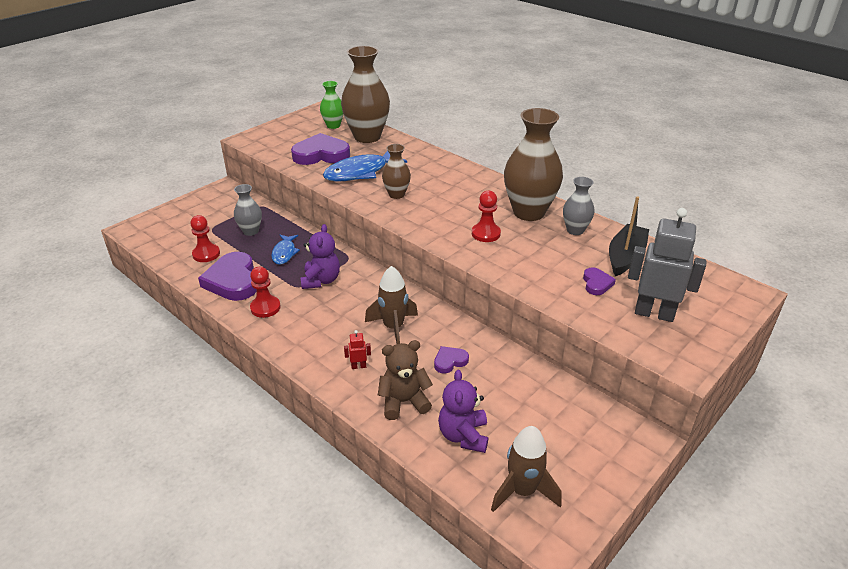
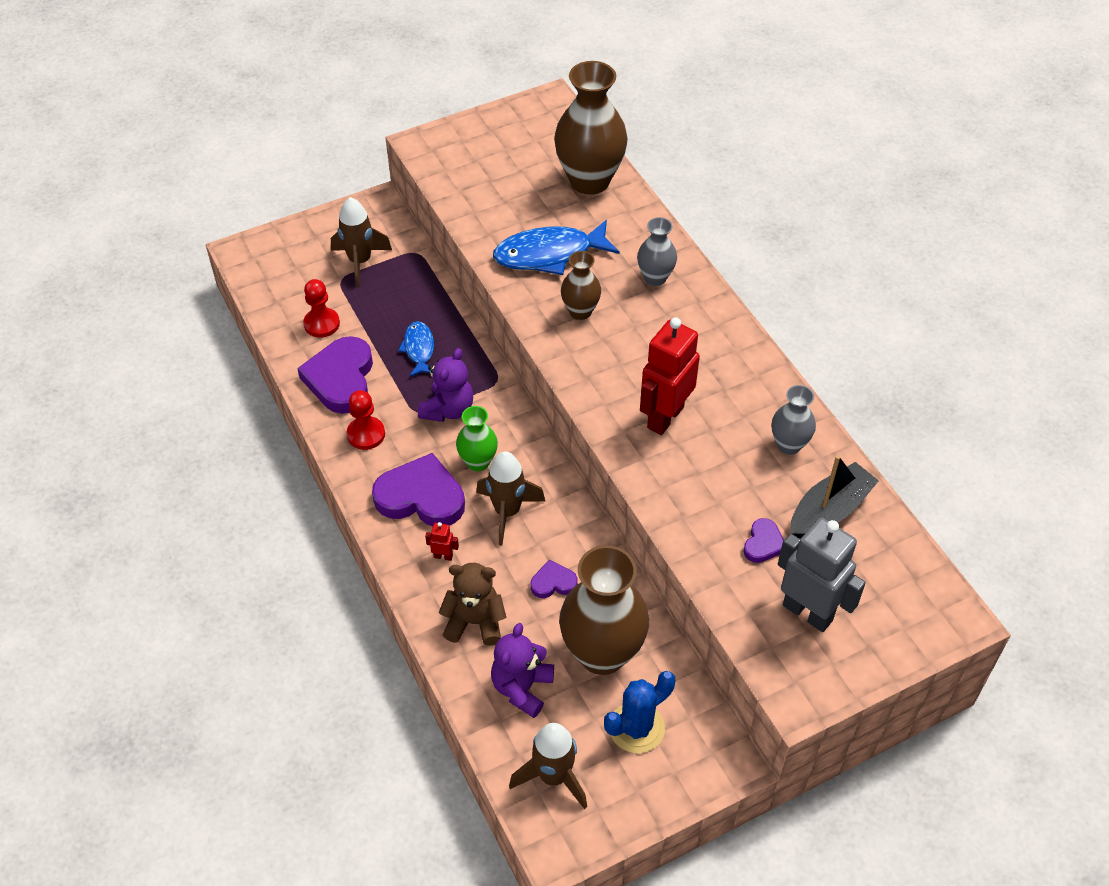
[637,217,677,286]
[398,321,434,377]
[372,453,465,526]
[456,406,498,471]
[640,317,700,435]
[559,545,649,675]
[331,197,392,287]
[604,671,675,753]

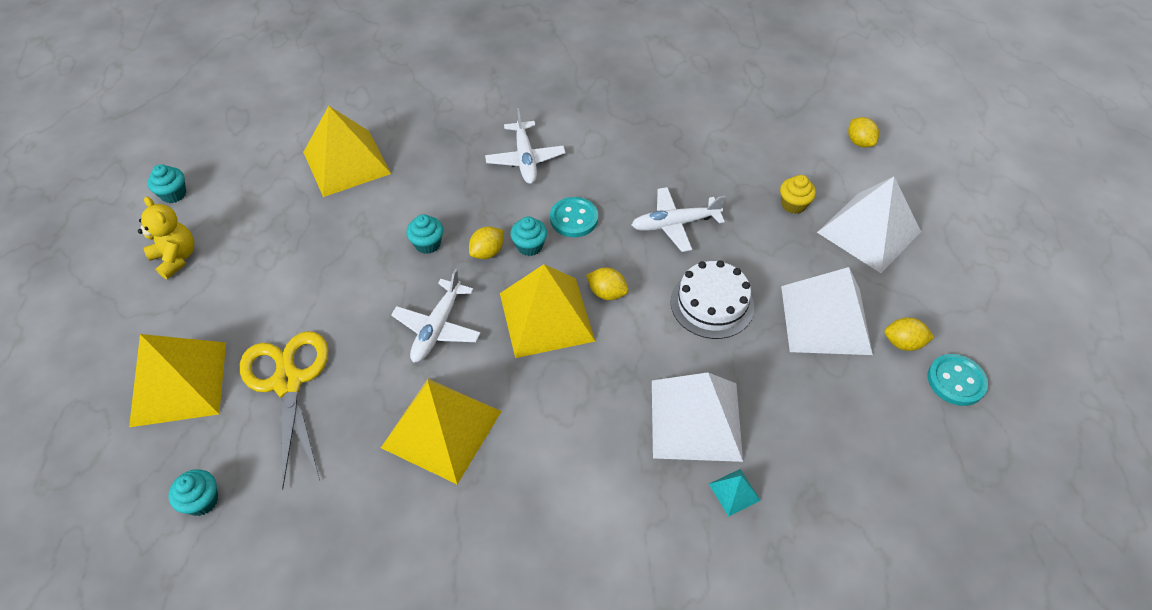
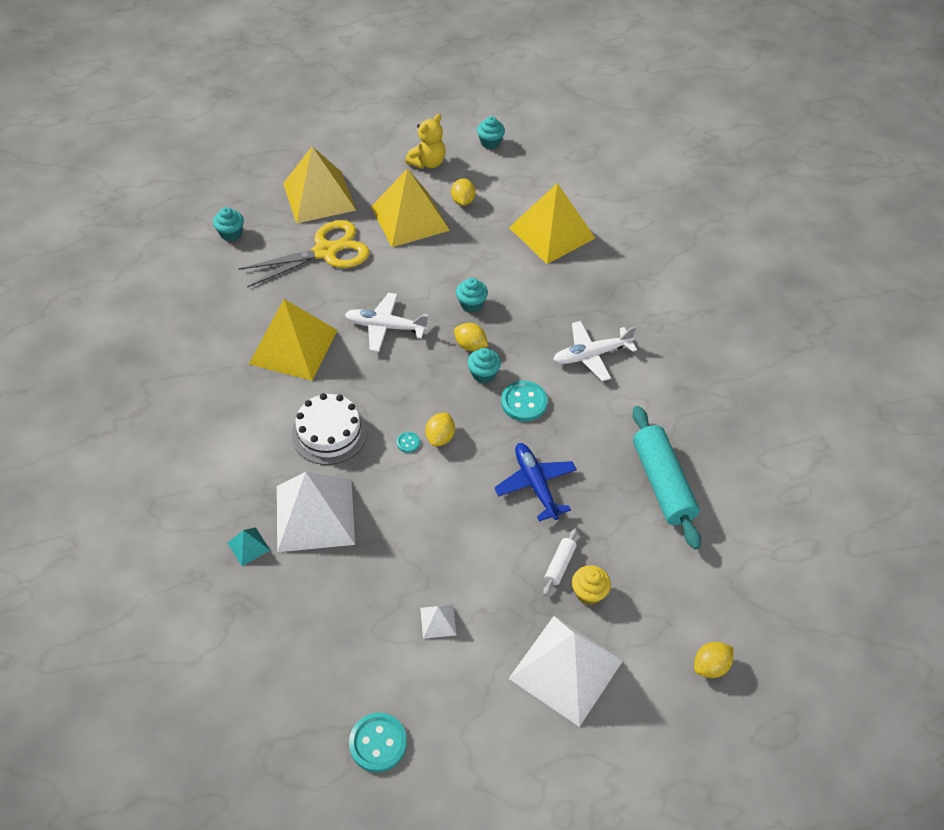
[371,168,450,247]
[494,443,577,521]
[292,393,368,465]
[420,605,456,639]
[451,178,476,206]
[397,432,420,453]
[543,528,577,596]
[632,406,701,550]

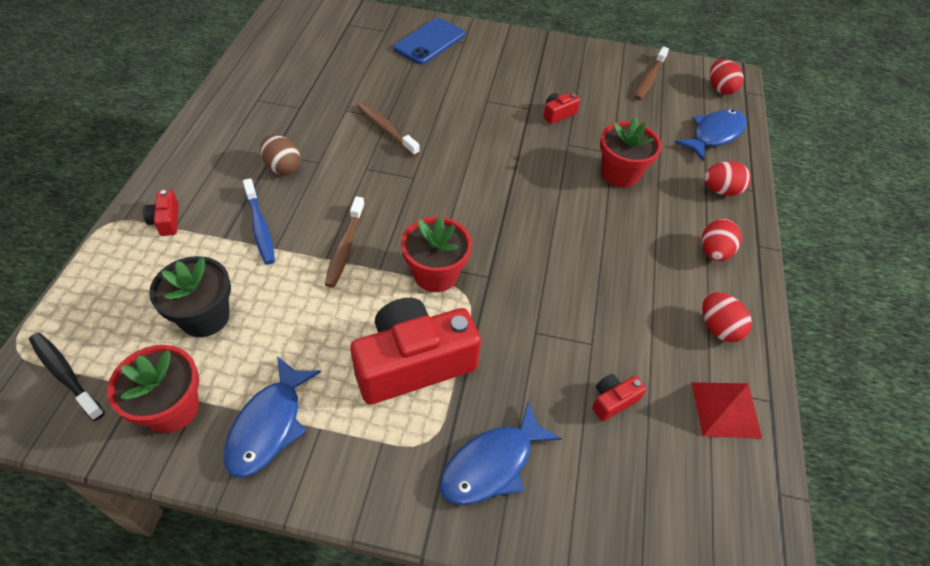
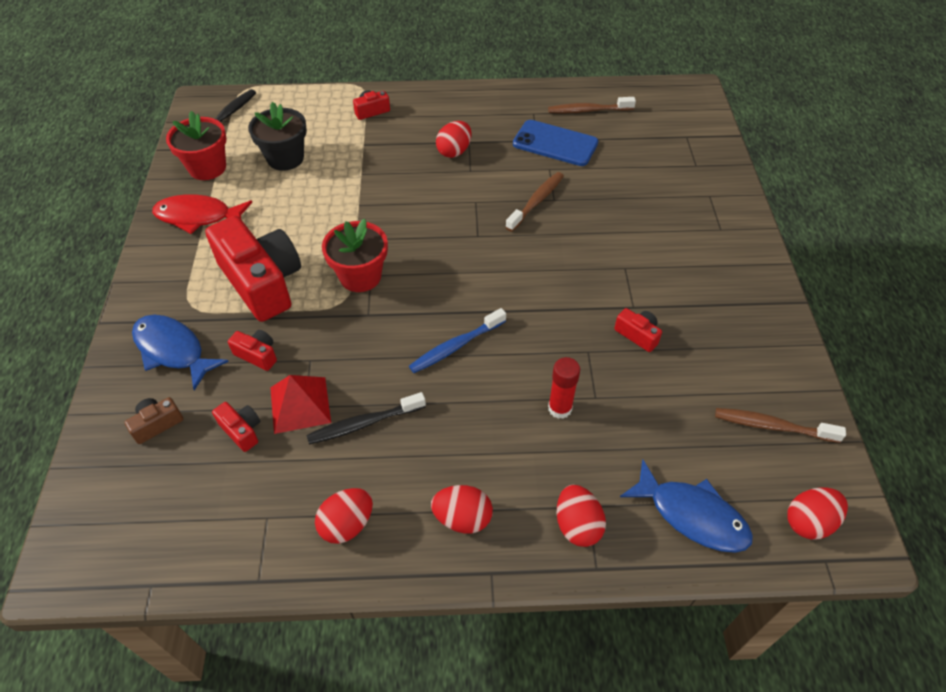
[152,194,252,234]
[409,308,506,373]
[436,121,472,158]
[548,97,636,114]
[513,120,598,166]
[548,357,580,419]
[270,375,331,434]
[125,397,183,444]
[228,330,277,371]
[306,392,426,445]

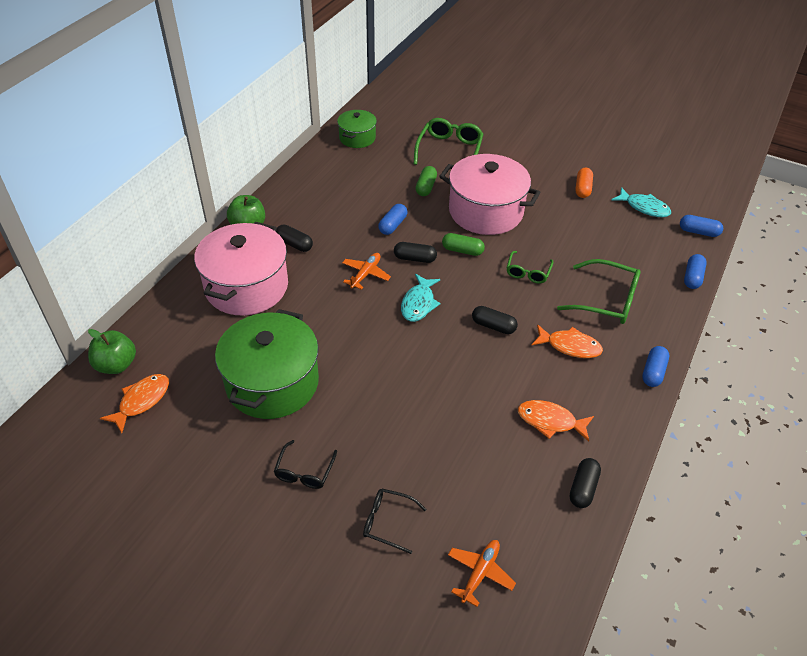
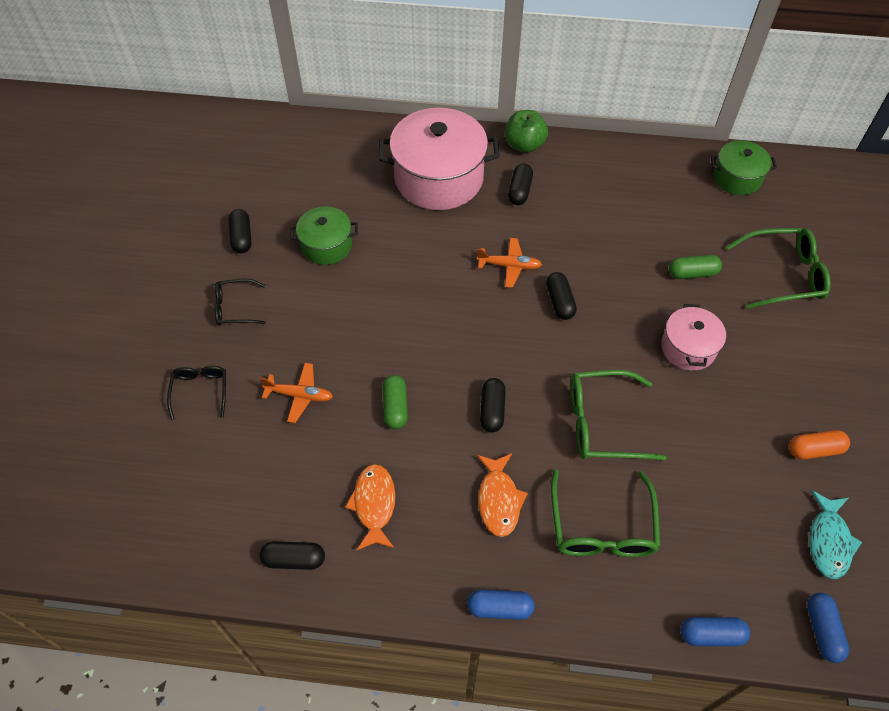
[88,329,136,374] (first image)
[100,374,169,433] (first image)
[290,207,358,265]
[378,204,407,235] (first image)
[401,274,440,322] (first image)
[661,304,726,371]
[382,375,408,429]
[260,363,333,423]
[570,370,667,460]
[228,209,252,253]

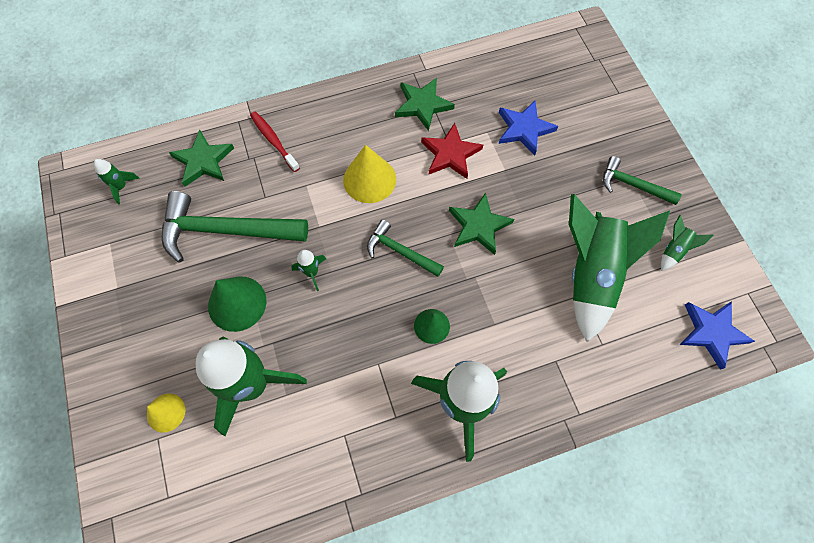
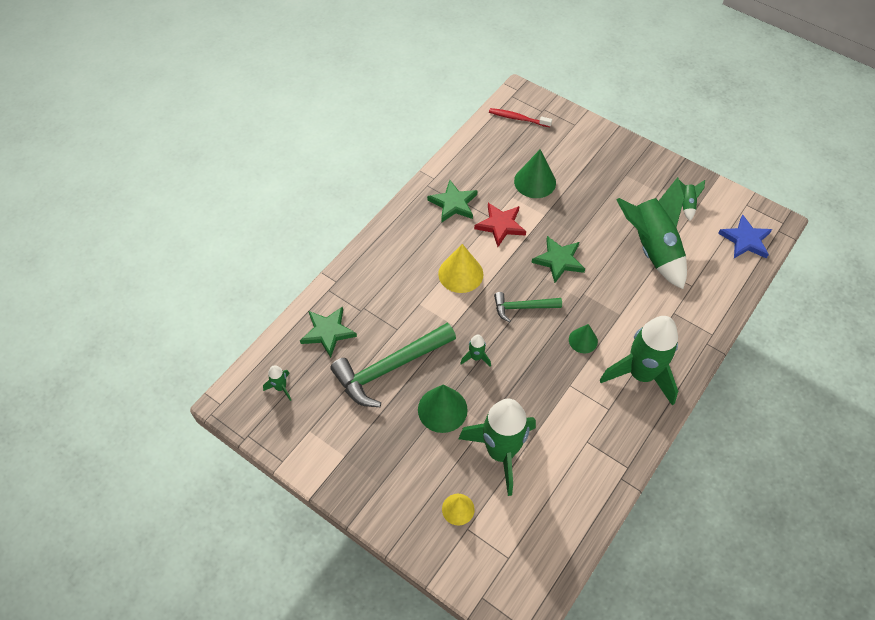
[489,108,552,127]
[514,149,556,198]
[603,156,682,205] (first image)

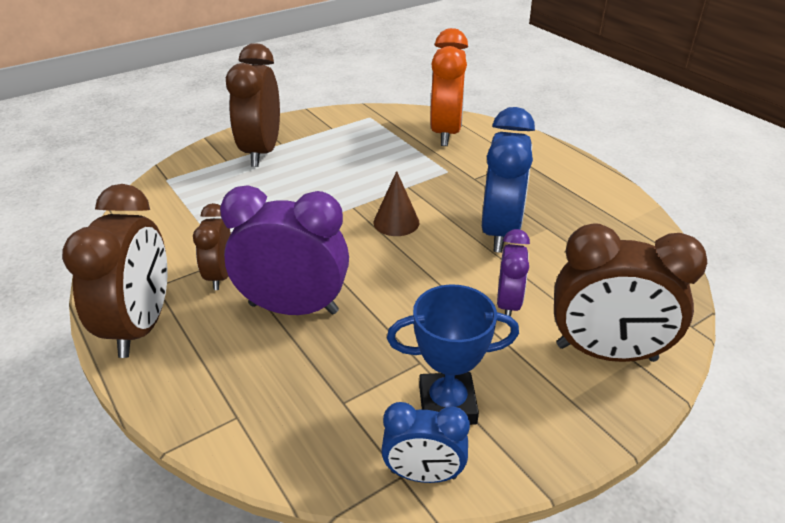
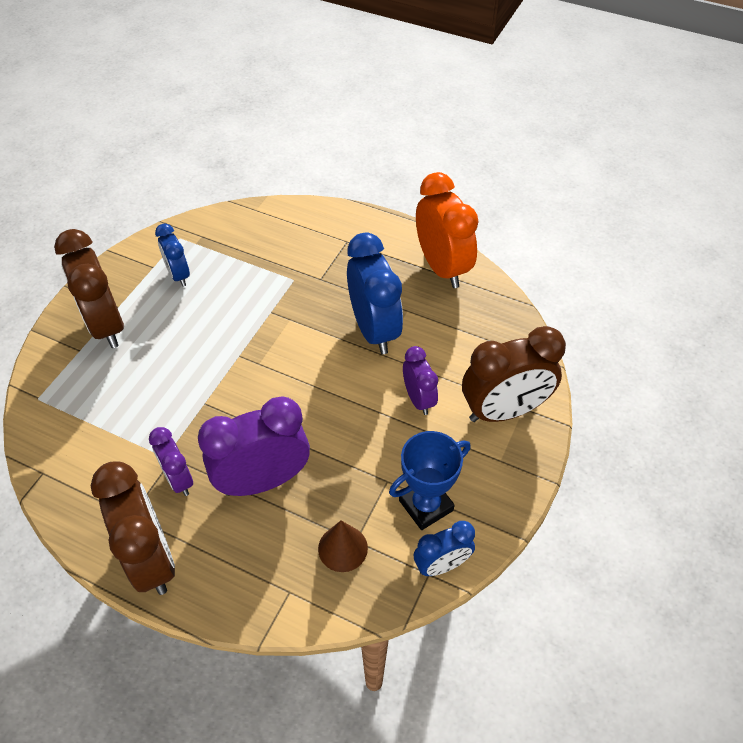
[149,427,193,496]
[318,521,368,572]
[416,172,479,288]
[155,223,190,287]

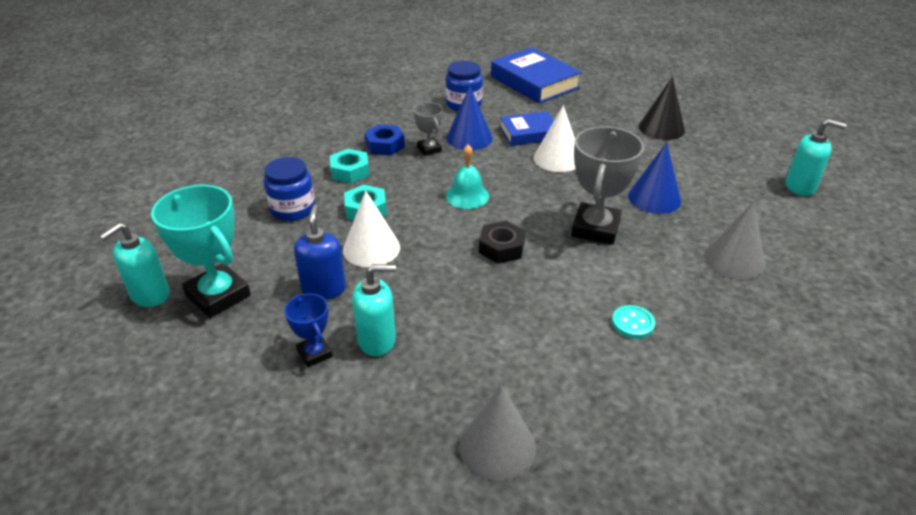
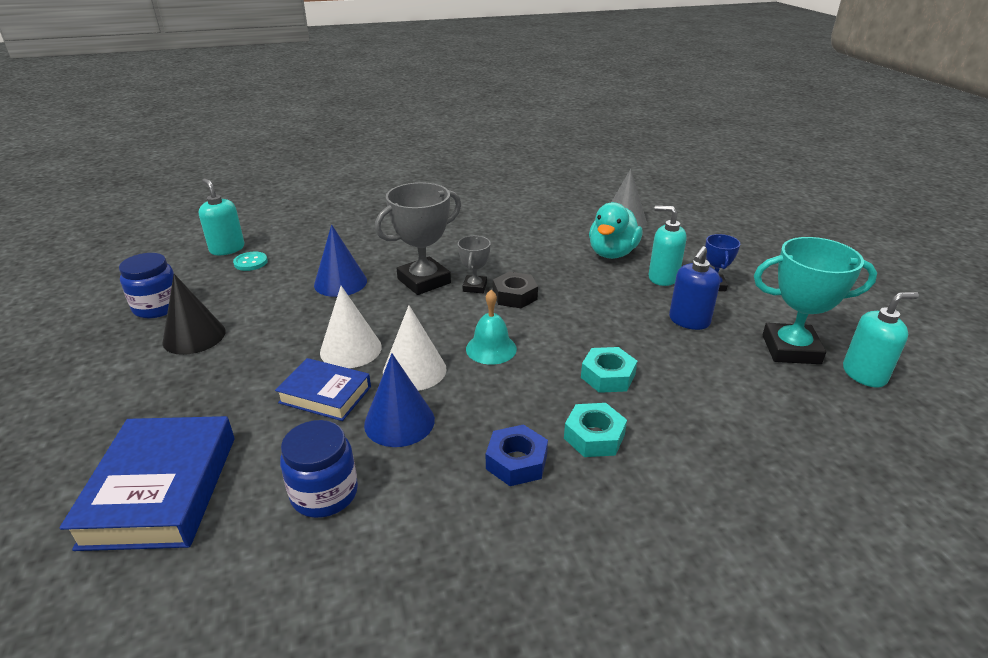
[754,237,877,364]
[119,253,174,318]
[383,305,447,391]
[458,236,491,293]
[233,252,268,271]
[704,201,765,279] (first image)
[589,202,642,259]

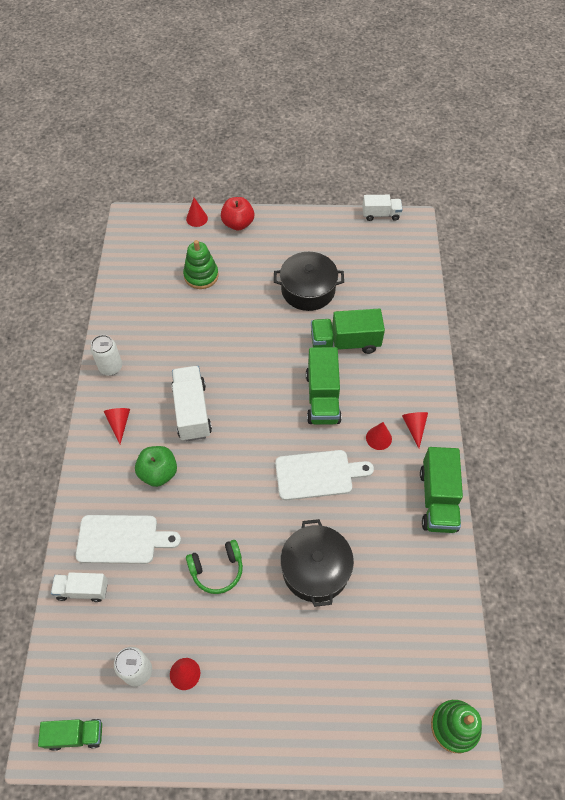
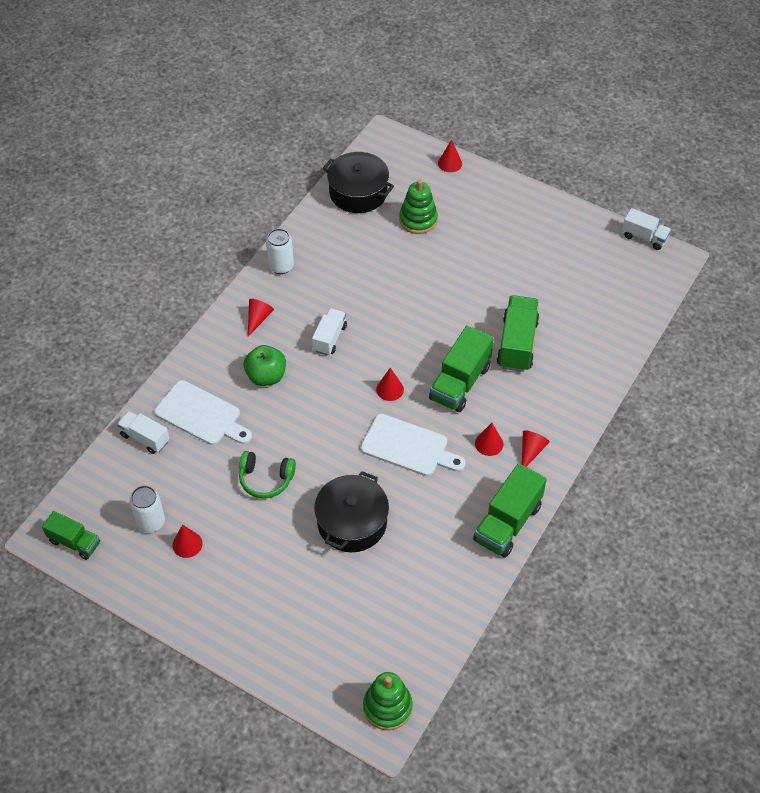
[312,308,347,356]
[221,197,254,231] (first image)
[323,152,394,213]
[497,295,539,372]
[376,368,404,401]

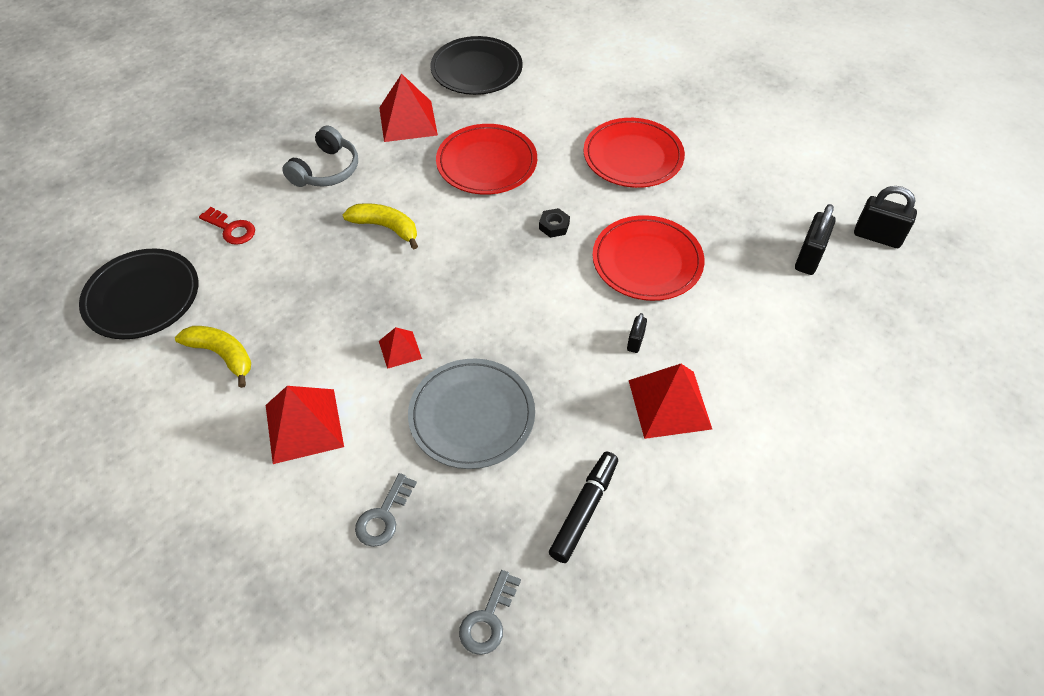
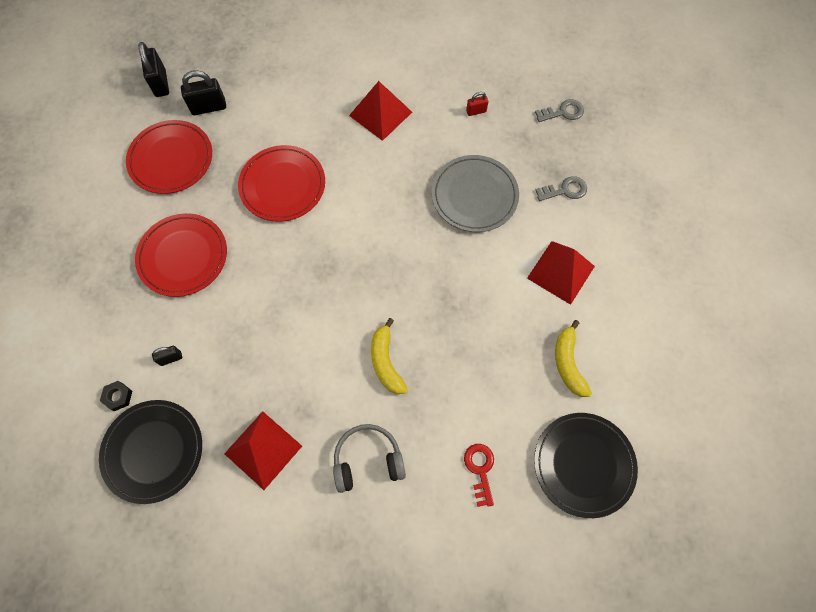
[379,327,422,369] (first image)
[126,120,212,194]
[100,381,132,411]
[466,92,488,116]
[152,346,182,366]

